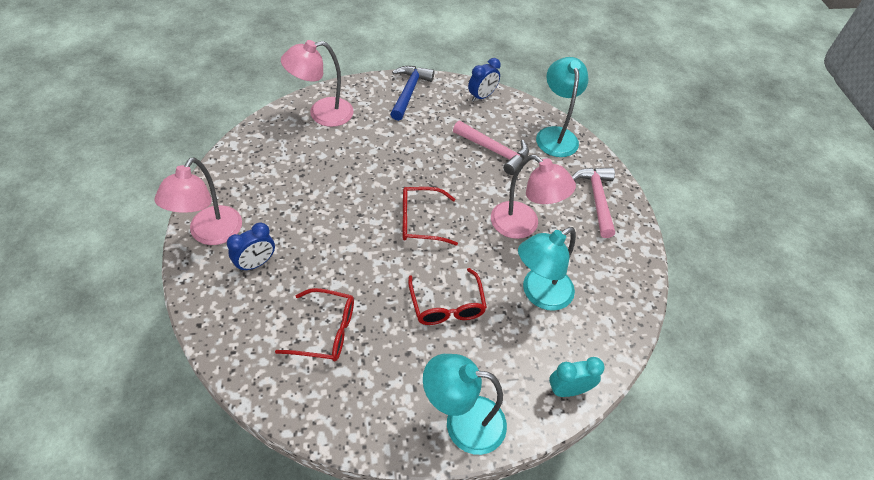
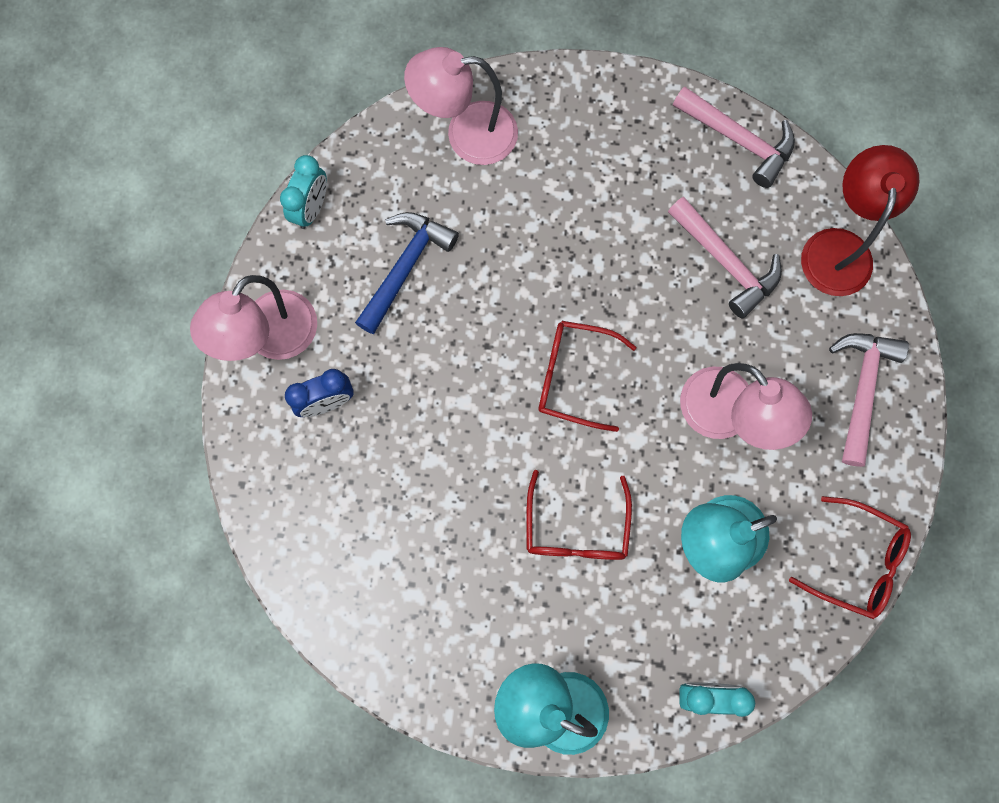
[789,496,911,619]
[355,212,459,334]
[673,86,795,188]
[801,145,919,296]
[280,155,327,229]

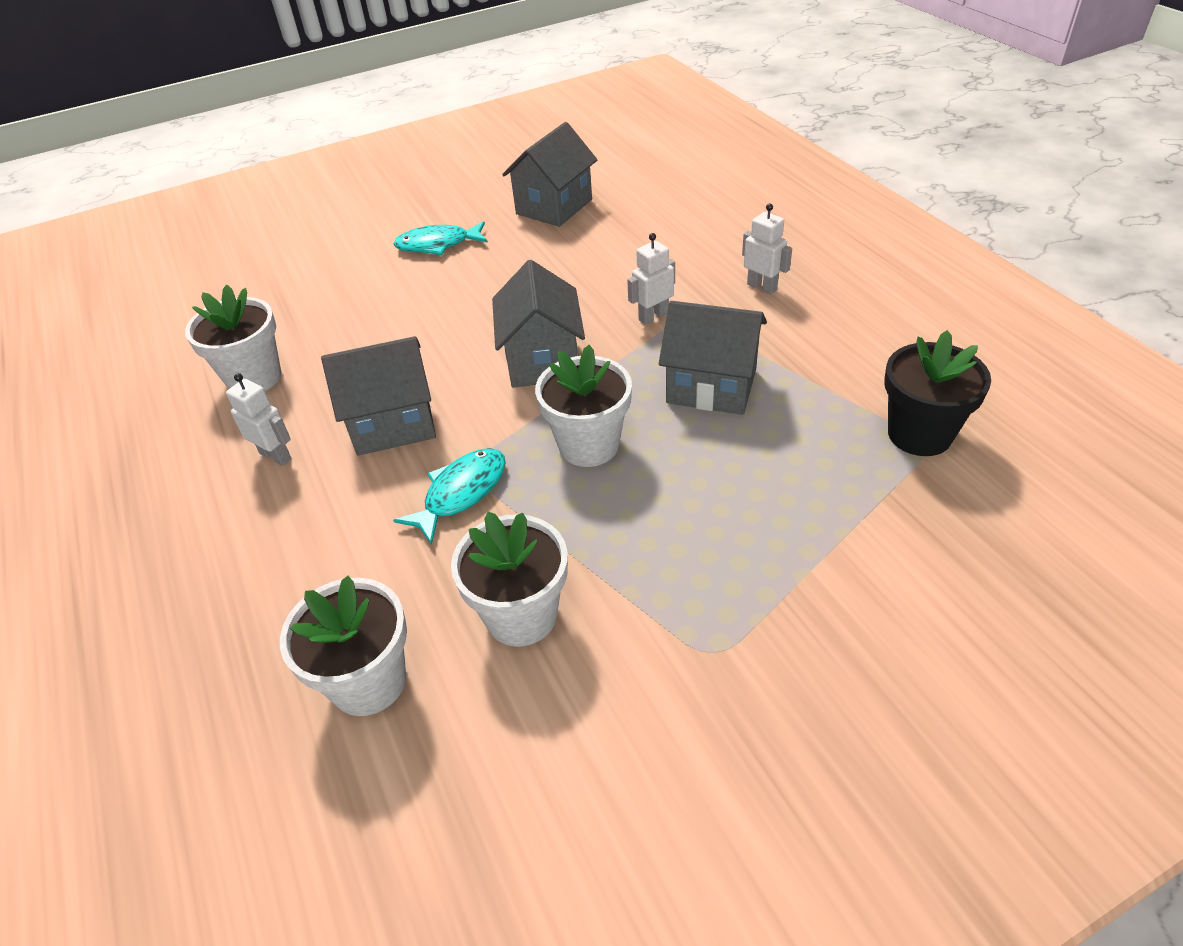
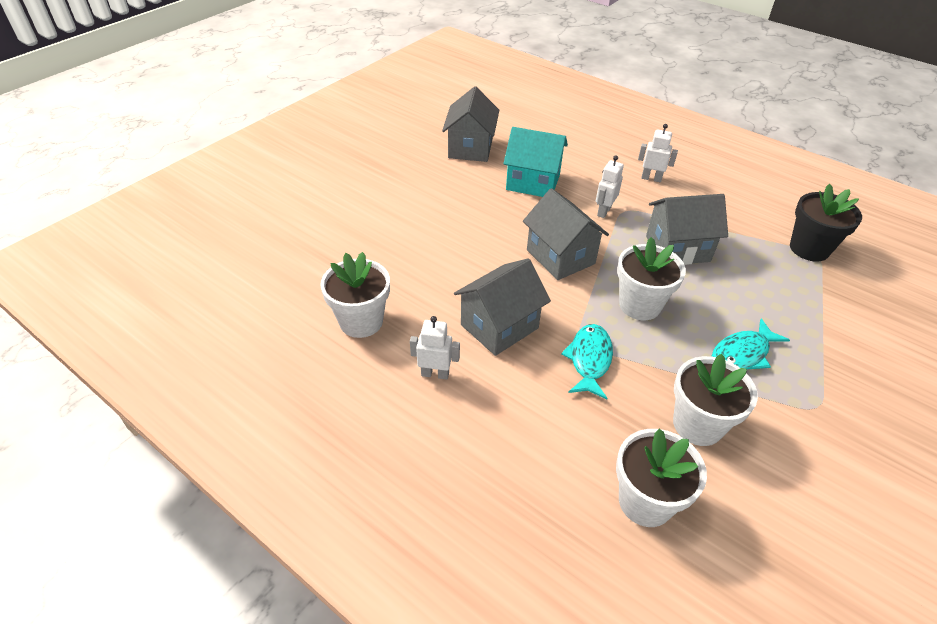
[712,319,790,370]
[504,127,568,197]

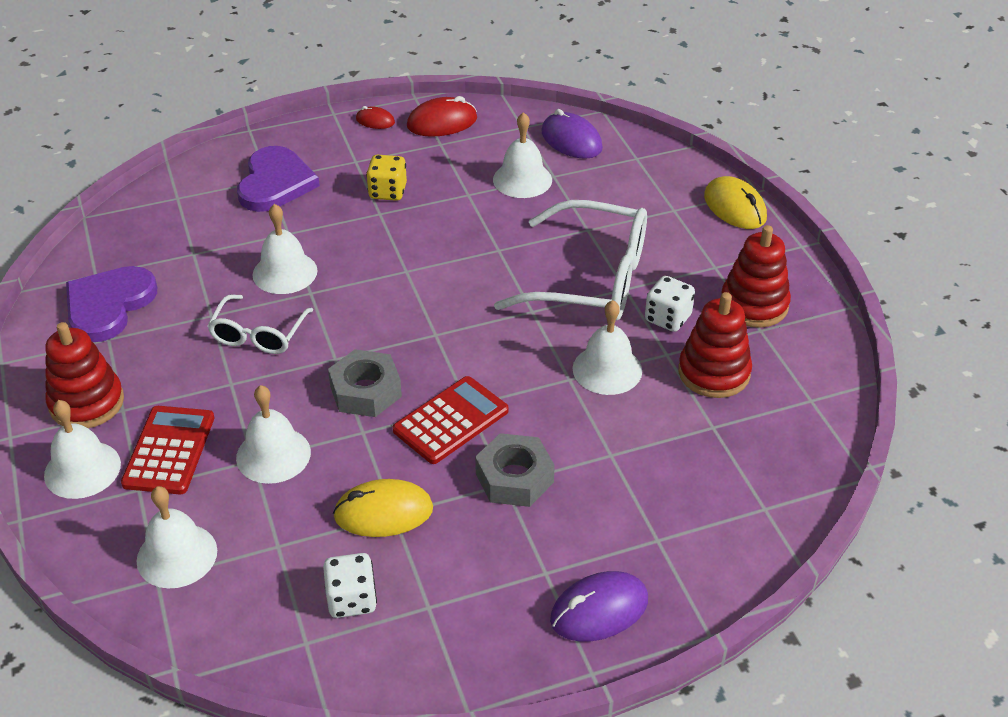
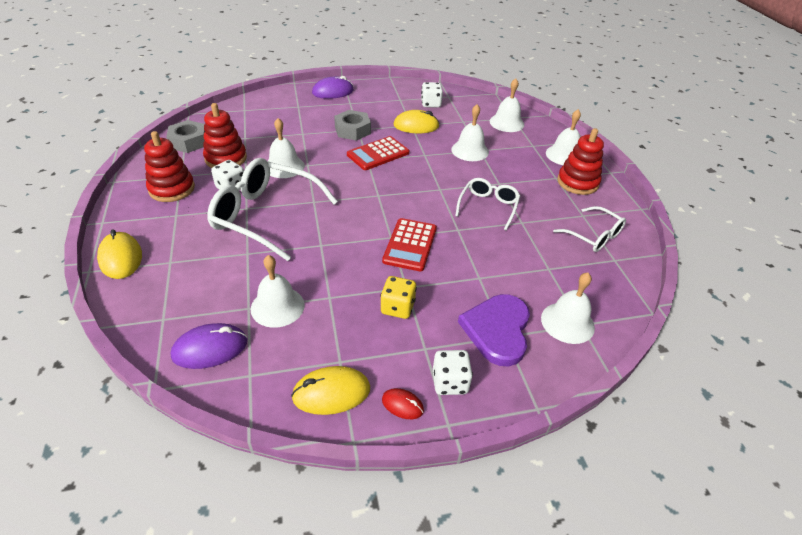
[553,206,626,252]
[382,218,437,271]
[541,272,595,344]
[166,120,205,153]
[291,366,370,415]
[171,323,247,369]
[433,350,473,395]

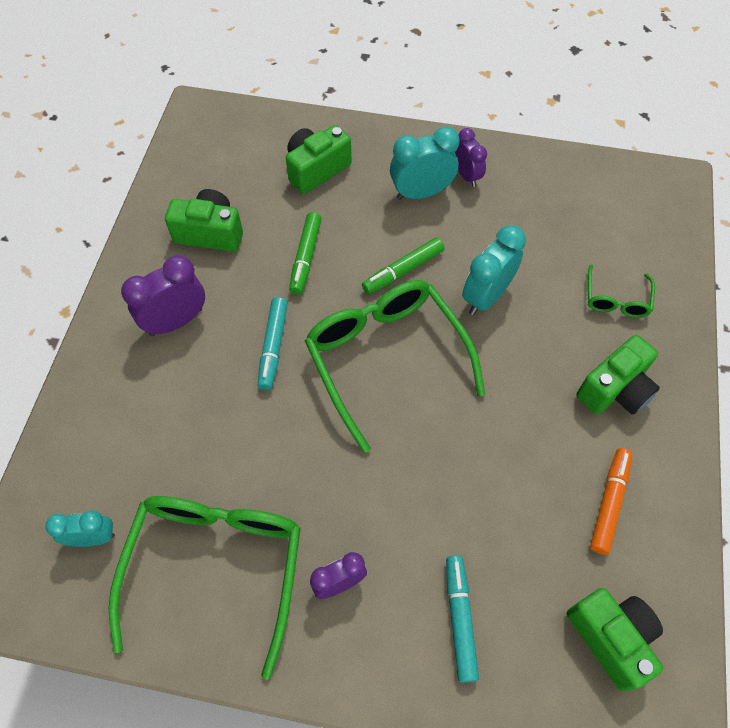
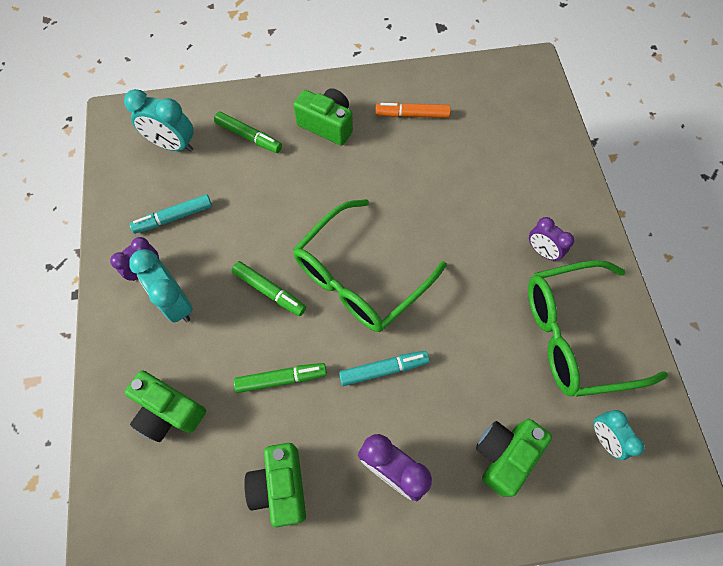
[129,194,212,234]
[124,89,193,152]
[476,419,552,497]
[214,111,282,153]

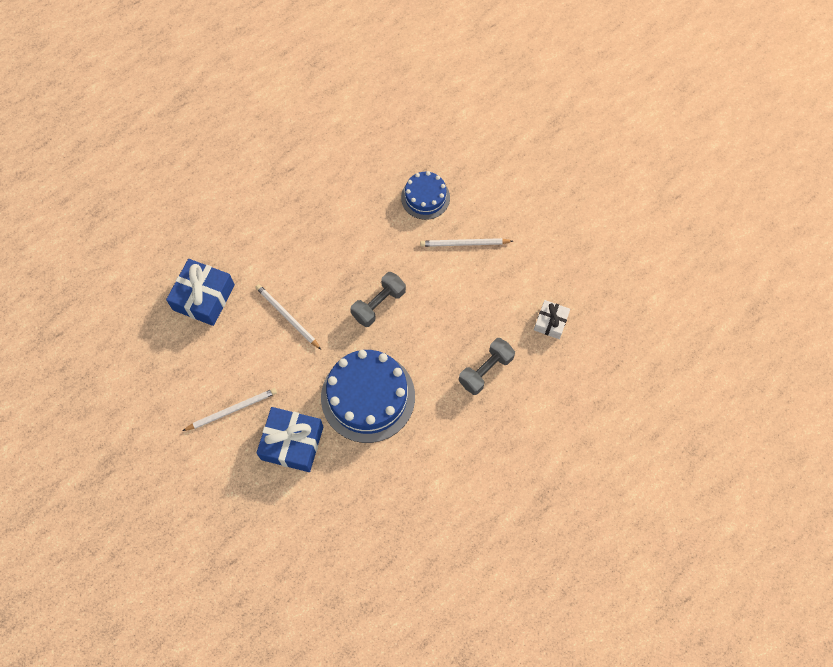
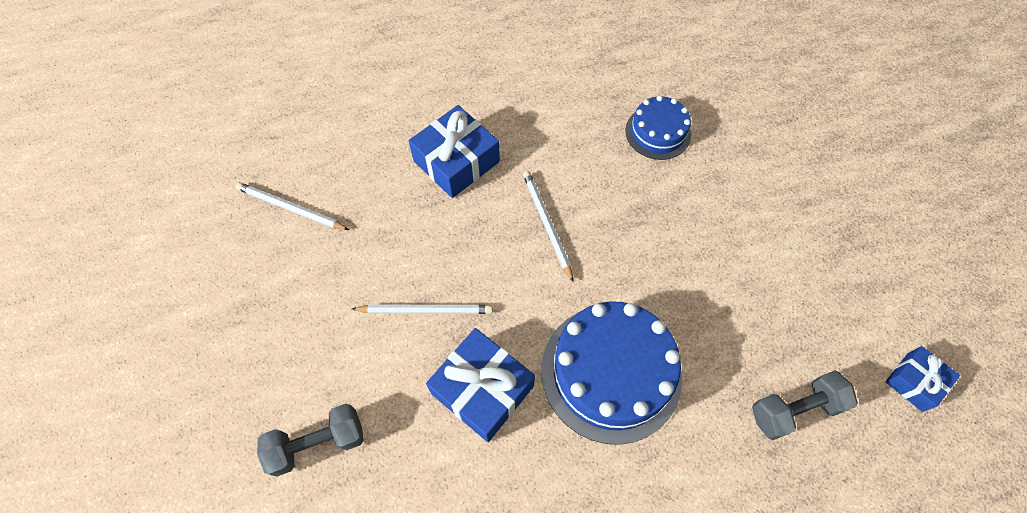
[257,404,364,477]
[625,95,691,160]
[236,182,349,230]
[885,346,960,412]

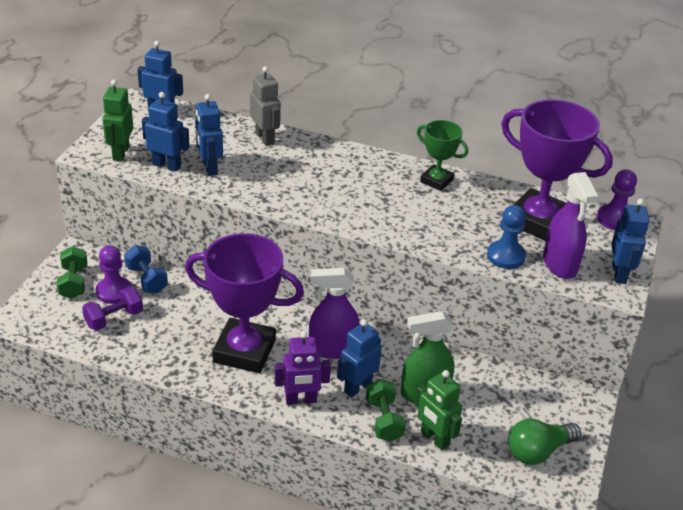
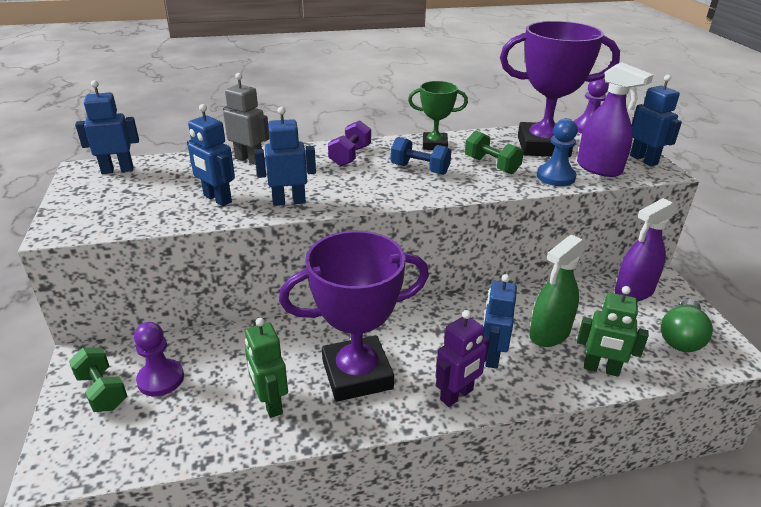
[328,120,371,166]
[245,318,288,418]
[390,137,451,175]
[255,107,316,206]
[615,198,677,301]
[465,131,524,174]

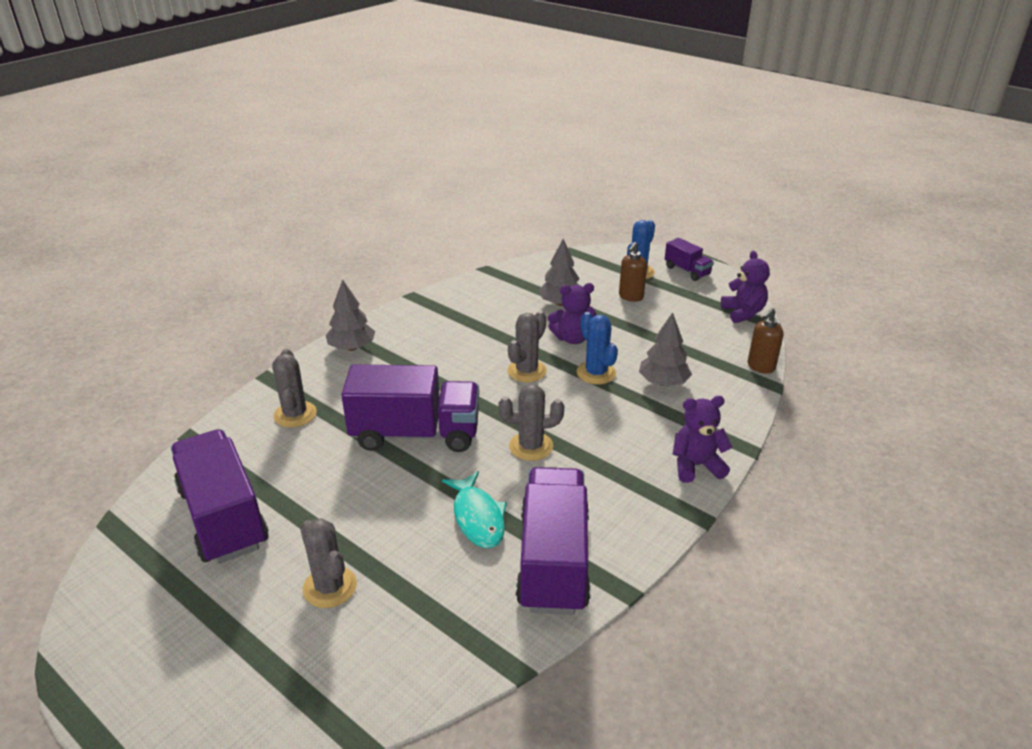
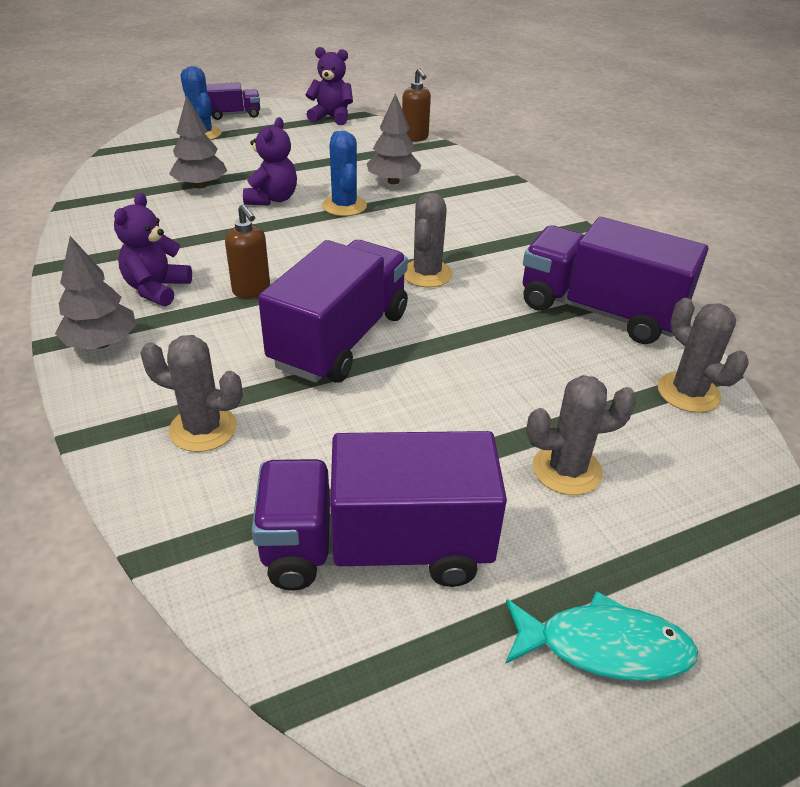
[505,591,698,681]
[658,298,749,413]
[322,131,367,216]
[225,204,270,298]
[114,193,192,307]

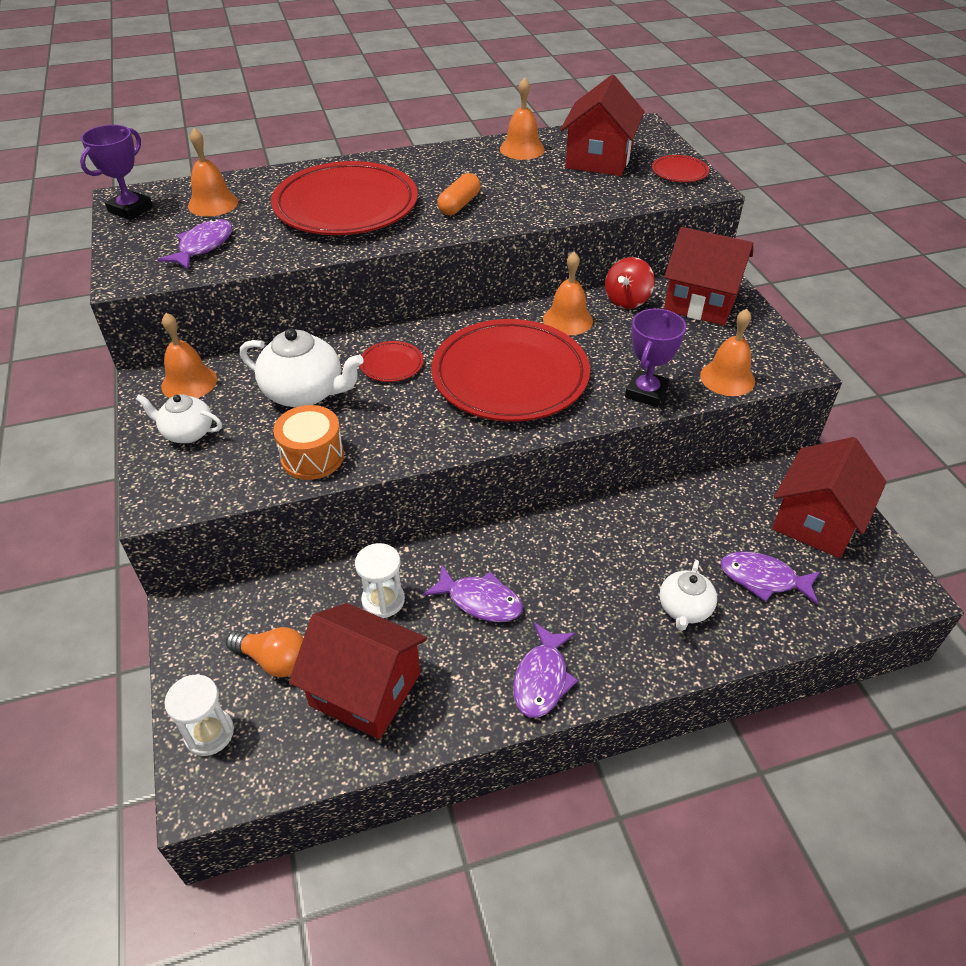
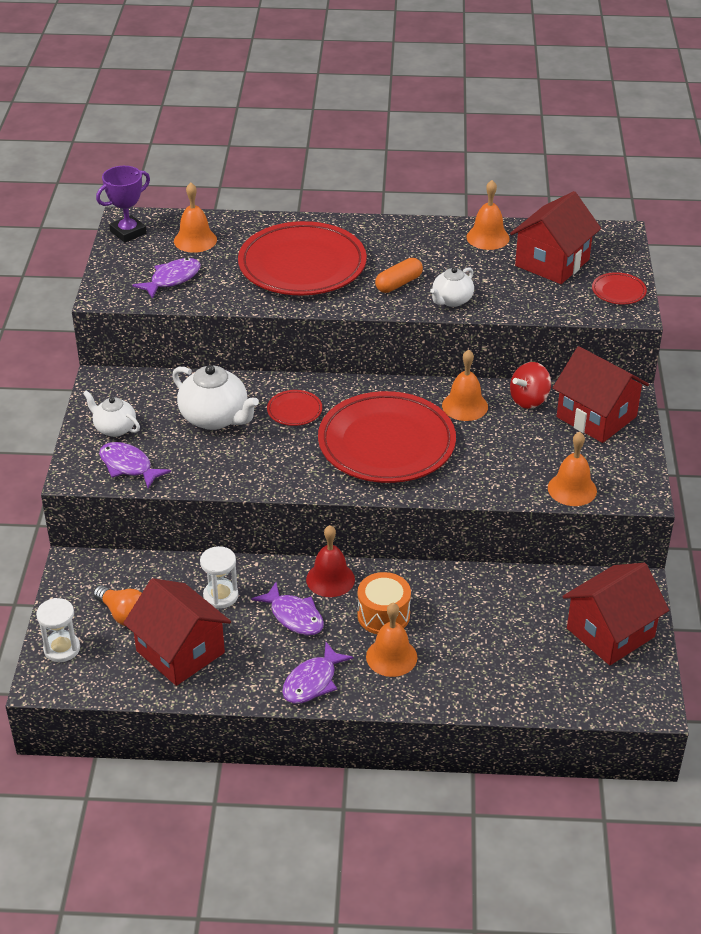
[366,603,417,677]
[357,572,411,634]
[625,308,686,407] (first image)
[430,267,474,307]
[99,442,171,488]
[306,525,355,597]

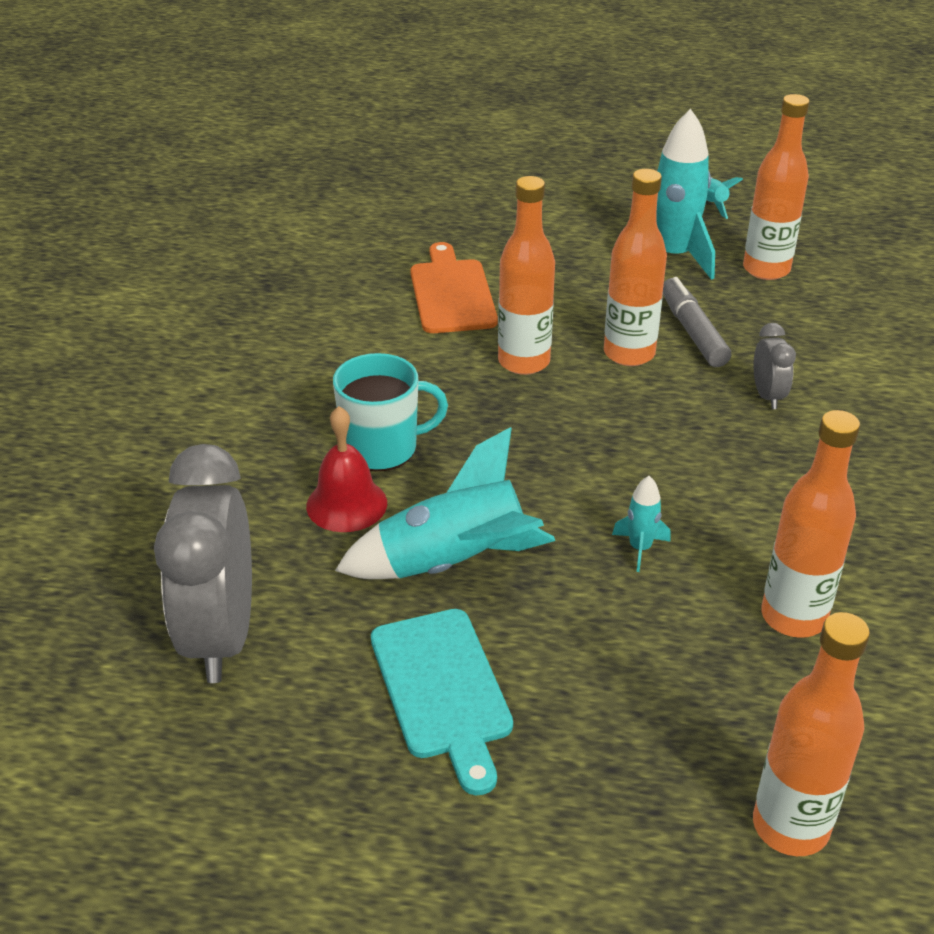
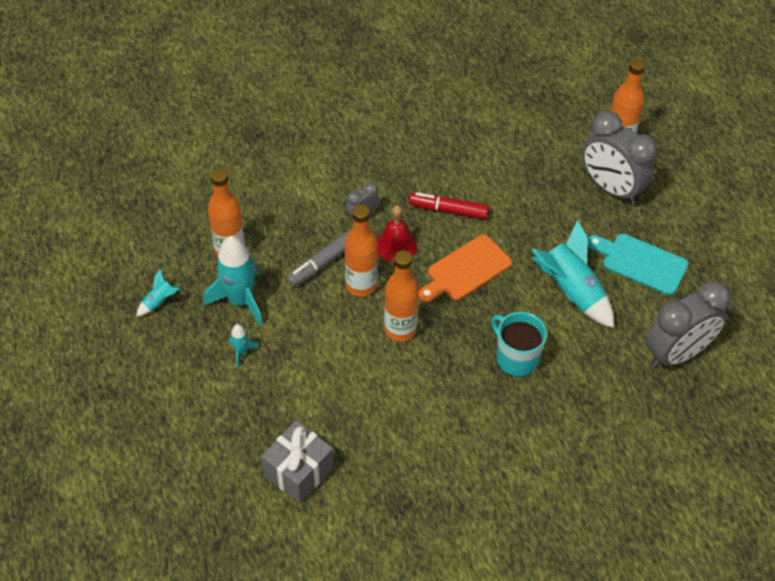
[377,205,417,262]
[587,234,689,295]
[419,235,512,302]
[229,324,259,367]
[761,410,860,638] (first image)
[261,420,334,503]
[409,192,489,219]
[582,111,657,204]

